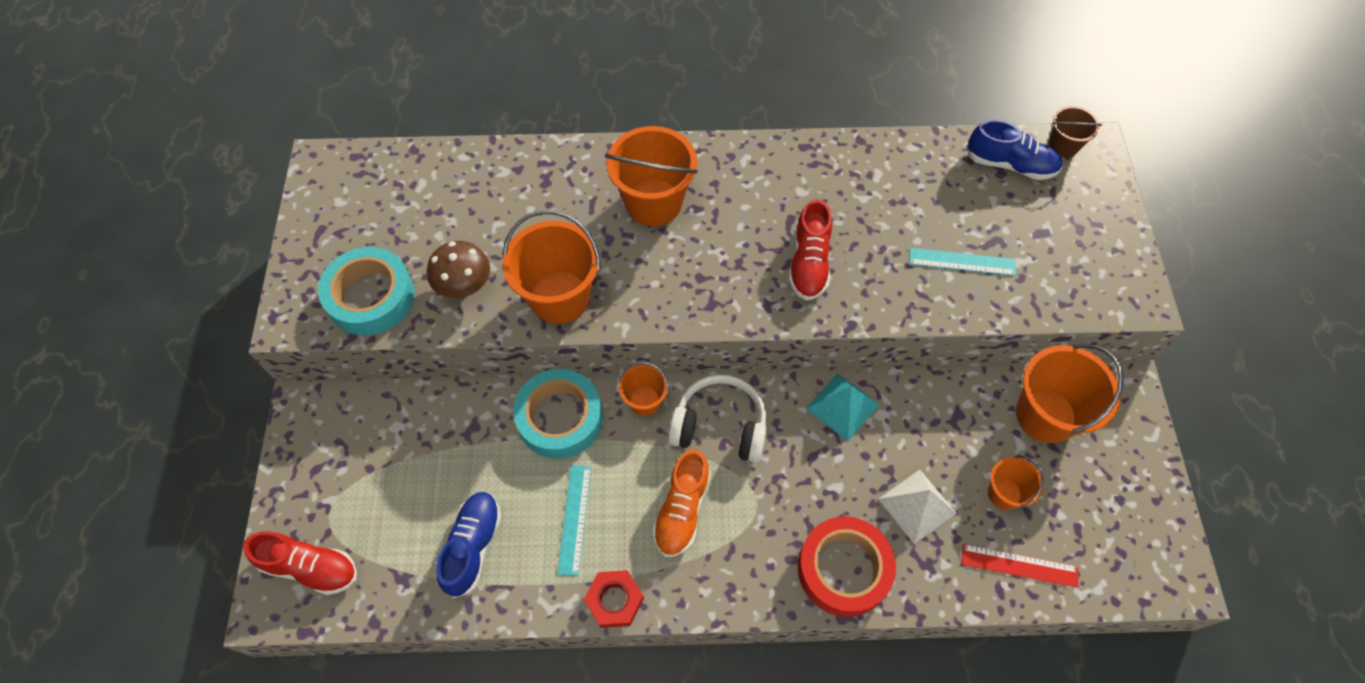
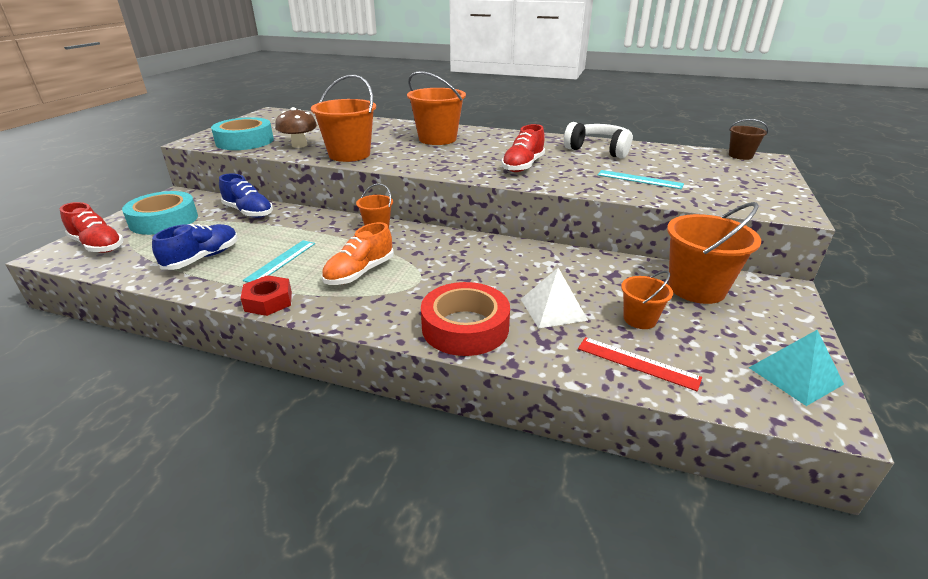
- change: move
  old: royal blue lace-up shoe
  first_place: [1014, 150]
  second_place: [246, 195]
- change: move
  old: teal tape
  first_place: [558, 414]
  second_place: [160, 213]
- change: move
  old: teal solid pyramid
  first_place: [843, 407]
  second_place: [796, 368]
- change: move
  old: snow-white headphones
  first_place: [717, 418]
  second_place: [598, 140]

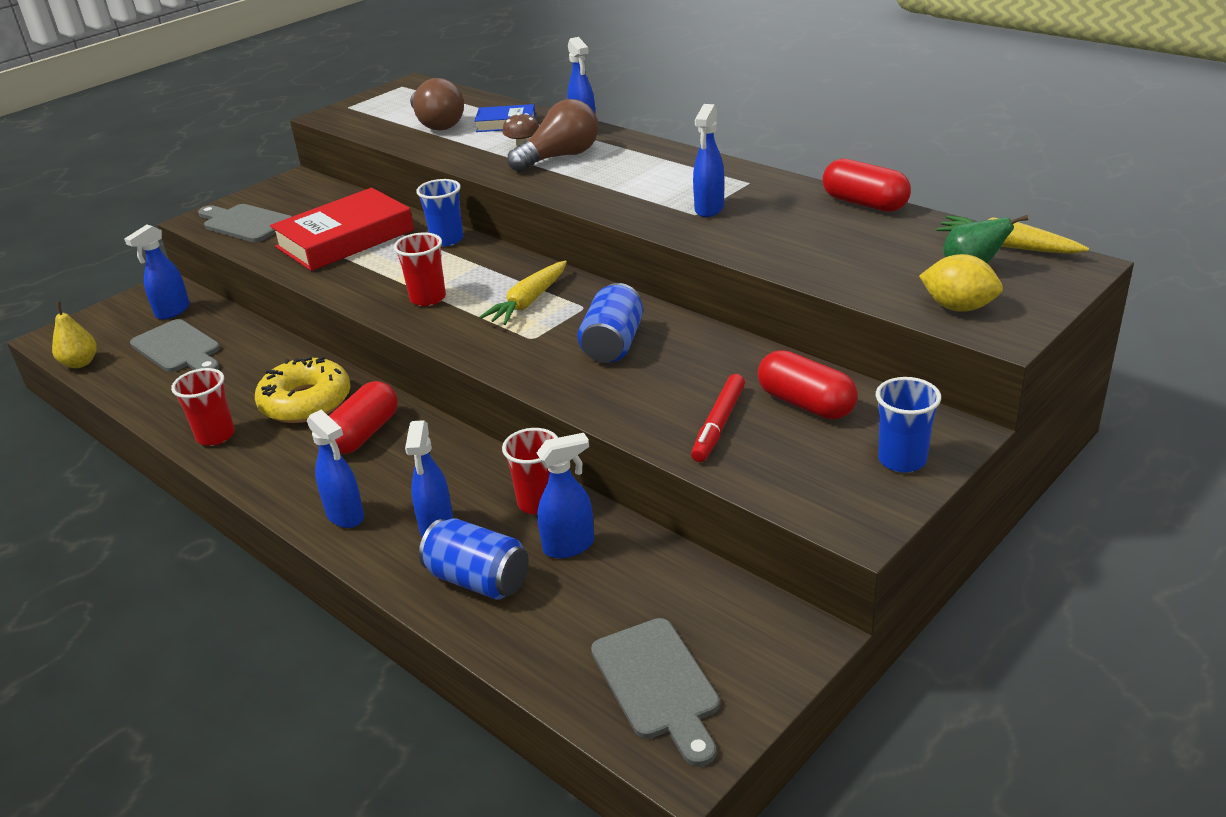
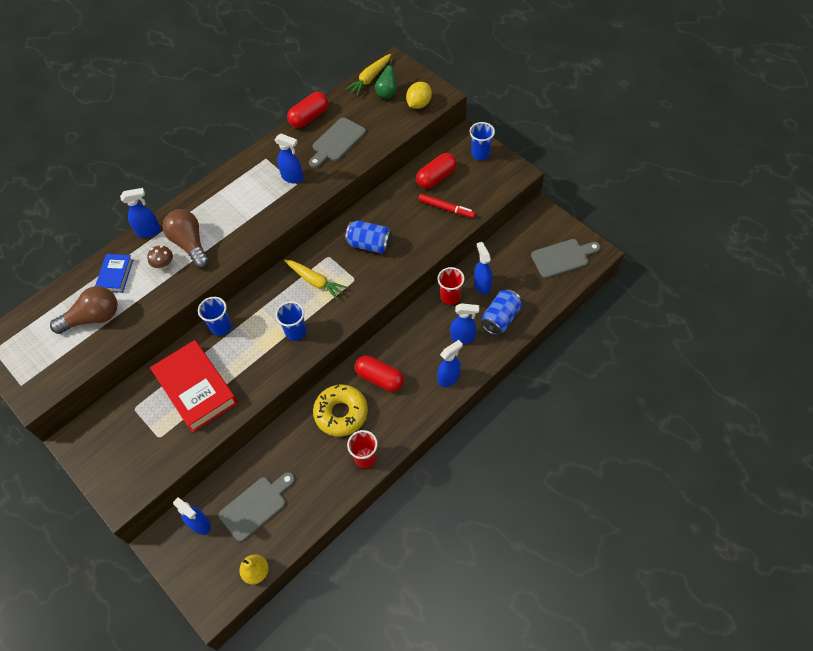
- change: move
  old: ash-grey cutting board
  first_place: [245, 223]
  second_place: [337, 143]
- change: recolor
  old: red tumbler
  new: royal blue tumbler
  first_place: [420, 269]
  second_place: [291, 321]

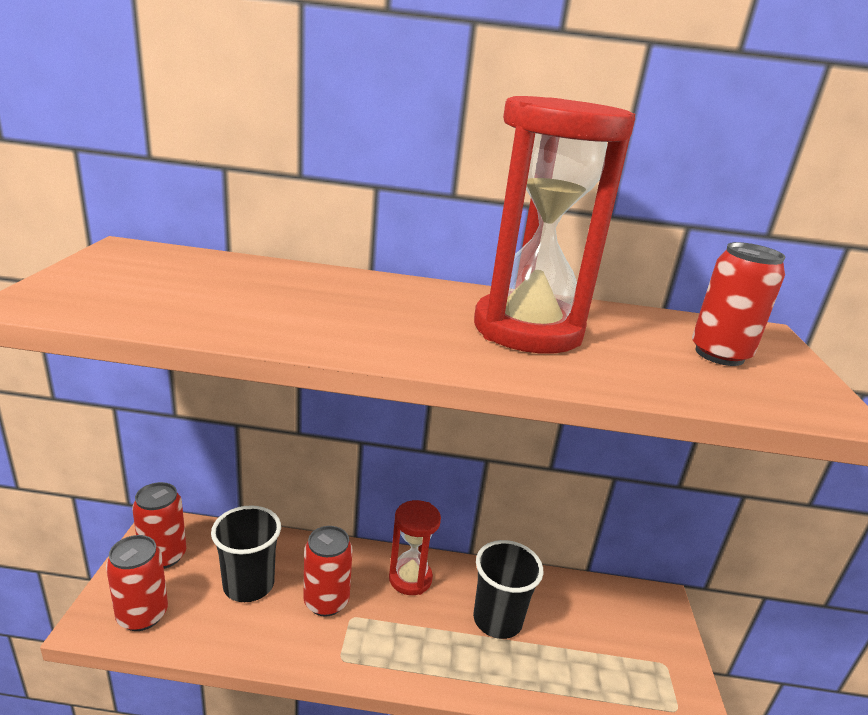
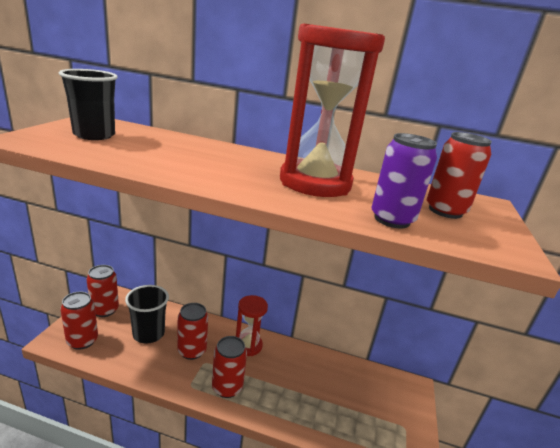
- change: move
  old: black tumbler
  first_place: [508, 589]
  second_place: [88, 104]
- change: insert
  new: royal purple tin
  second_place: [404, 181]
- change: insert
  new: red tin
  second_place: [229, 367]

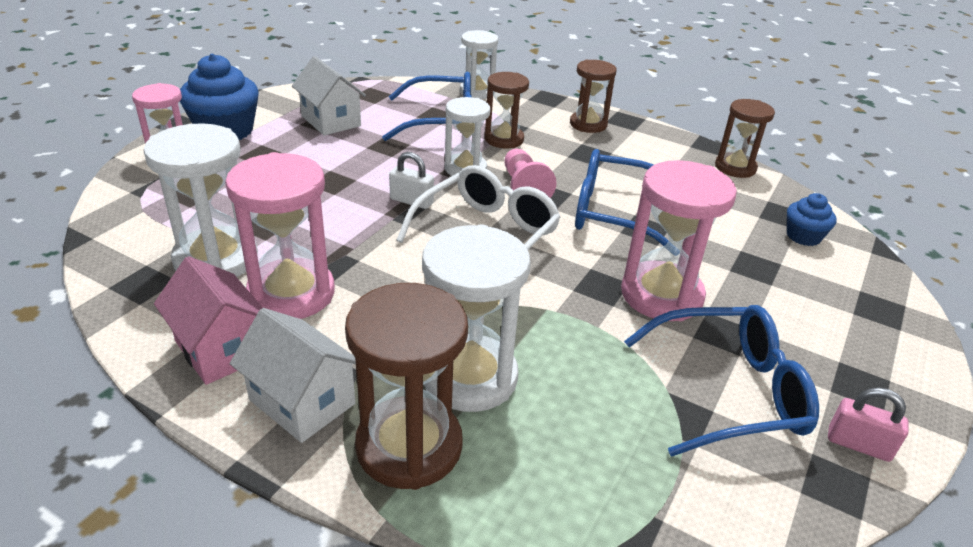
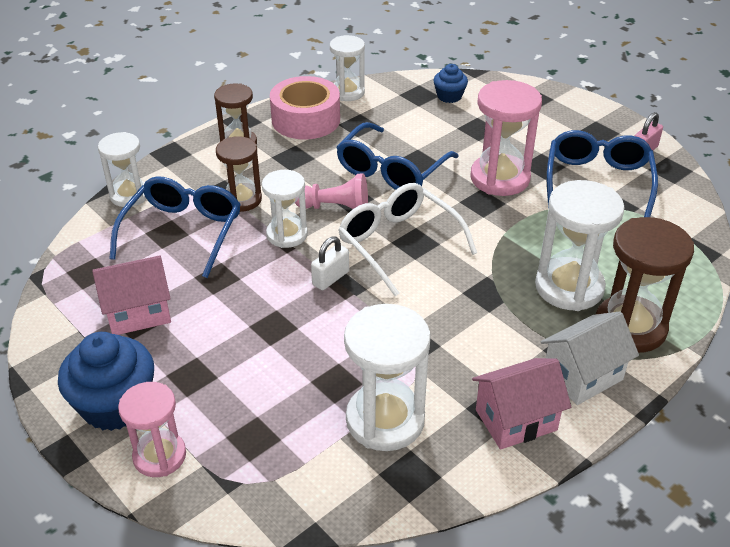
- change: recolor
  old: snow-white cottage
  new: rosy cottage
  first_place: [329, 96]
  second_place: [131, 295]
- change: recolor
  old: russet hourglass
  new: snow-white hourglass
  first_place: [745, 138]
  second_place: [347, 68]
- change: delete
  old: rosy hourglass
  first_place: [280, 235]
- change: insert
  new: rosy tape
  second_place: [305, 107]

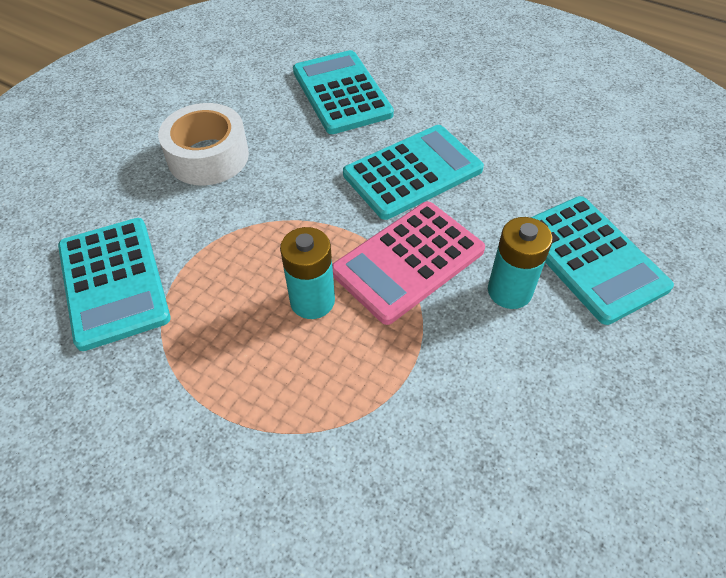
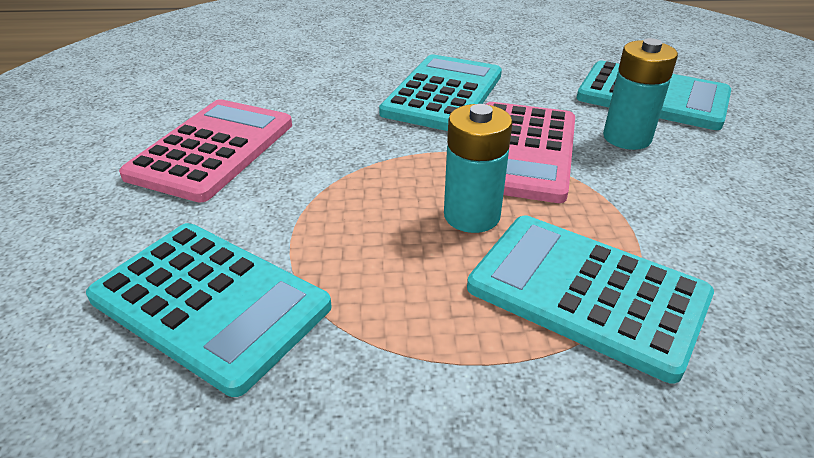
- change: move
  old: teal calculator
  first_place: [343, 92]
  second_place: [590, 299]
- change: replace
  old: snow-white tape
  new: rosy calculator
  first_place: [203, 144]
  second_place: [205, 150]

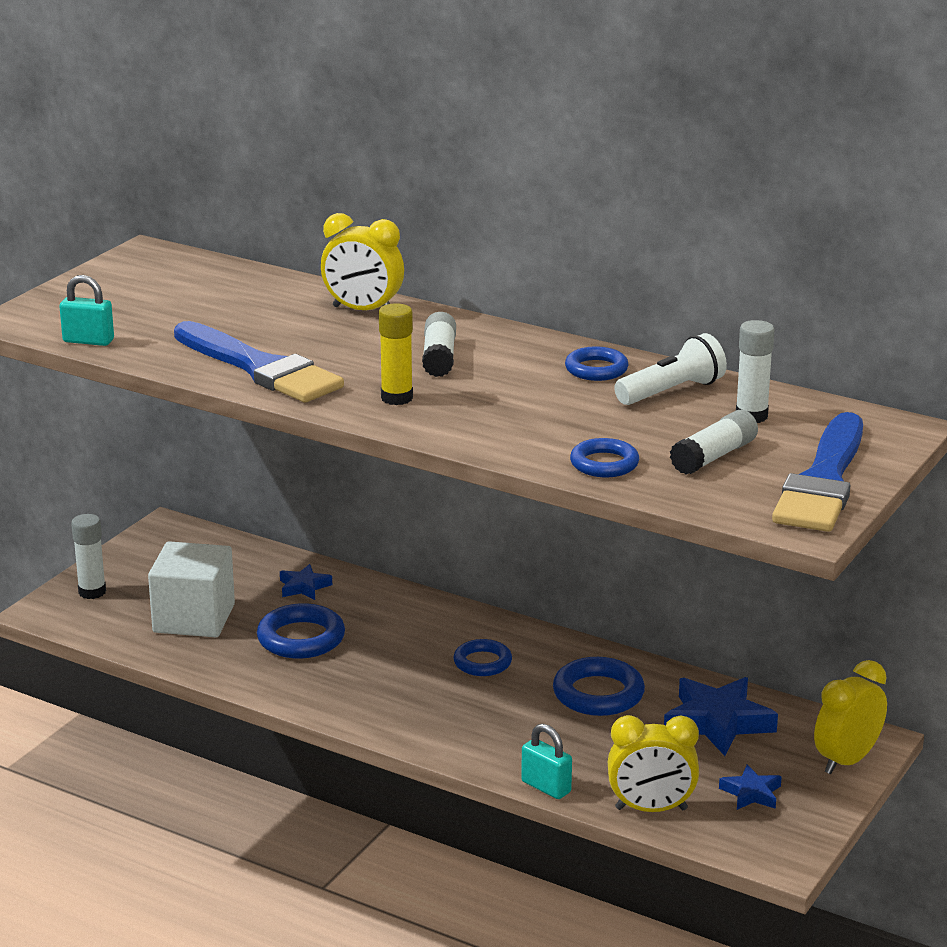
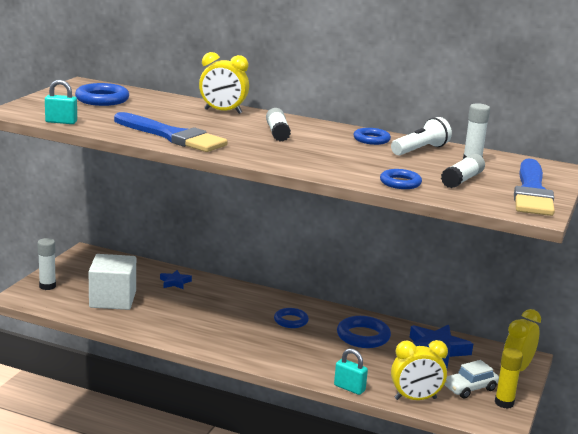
- change: move
  old: yellow glue stick
  first_place: [396, 354]
  second_place: [509, 378]
- change: move
  old: royal blue ring
  first_place: [301, 631]
  second_place: [102, 94]
- change: replace
  old: royal blue star
  new: snow-white automobile
  first_place: [750, 787]
  second_place: [471, 379]

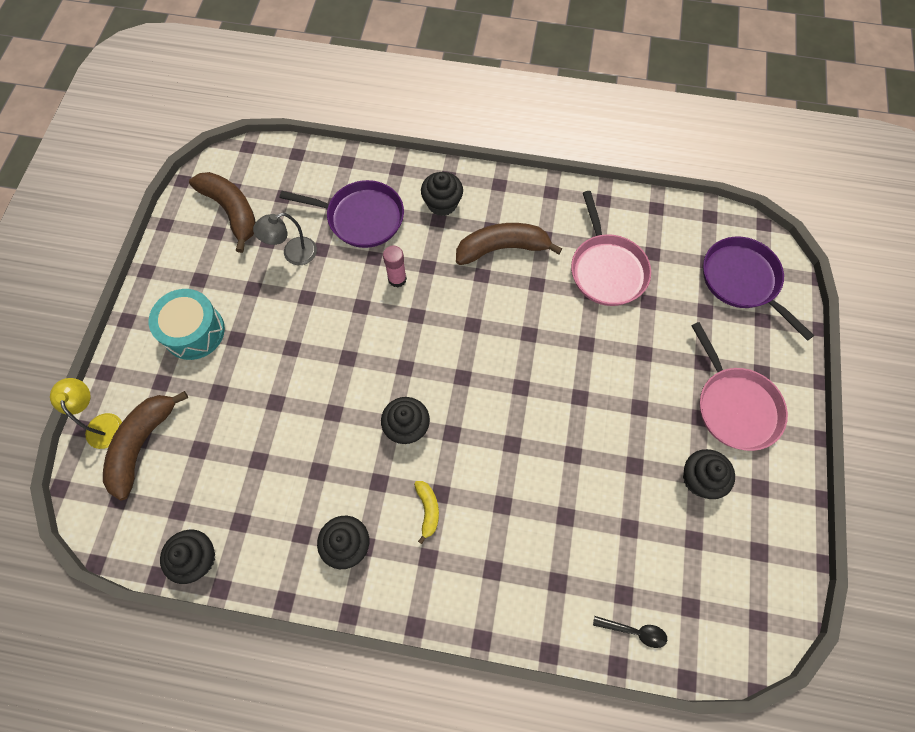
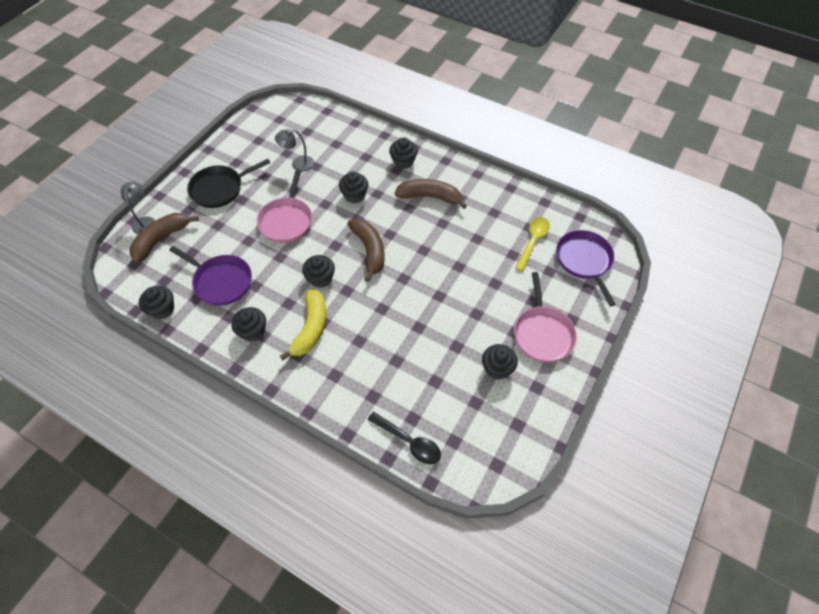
- change: move
  old: russet banana
  first_place: [222, 212]
  second_place: [366, 250]
- change: move
  old: royal purple skillet
  first_place: [342, 214]
  second_place: [210, 276]
- change: move
  old: rosy skillet
  first_place: [611, 248]
  second_place: [284, 206]
- change: replace
  old: rosy glue stick
  new: black muffin
  first_place: [395, 267]
  second_place: [353, 187]
- change: replace
  old: teal drum
  new: black skillet
  first_place: [187, 324]
  second_place: [229, 183]
- change: recolor
  old: yellow reading lamp
  new: ash-grey reading lamp
  first_place: [86, 413]
  second_place: [138, 208]
- change: resize
  old: yellow banana
  first_place: [426, 512]
  second_place: [303, 325]
  factor: 1.98
- change: resize
  old: black teaspoon
  first_place: [630, 632]
  second_place: [404, 437]
  factor: 1.63
- change: insert
  new: yellow teaspoon
  second_place: [532, 244]

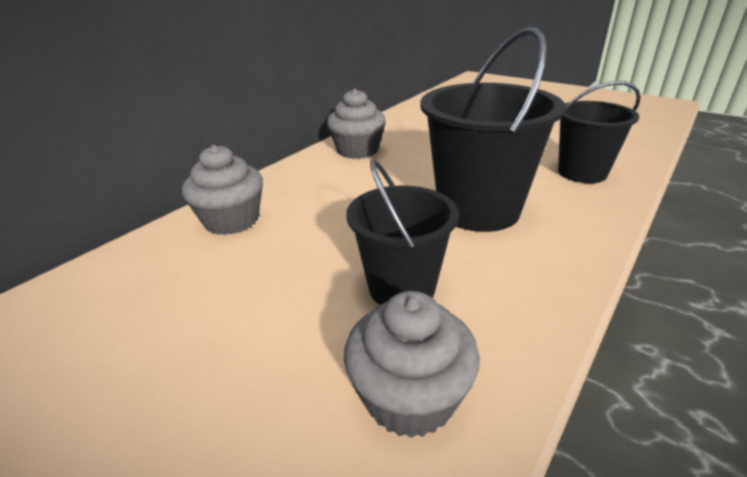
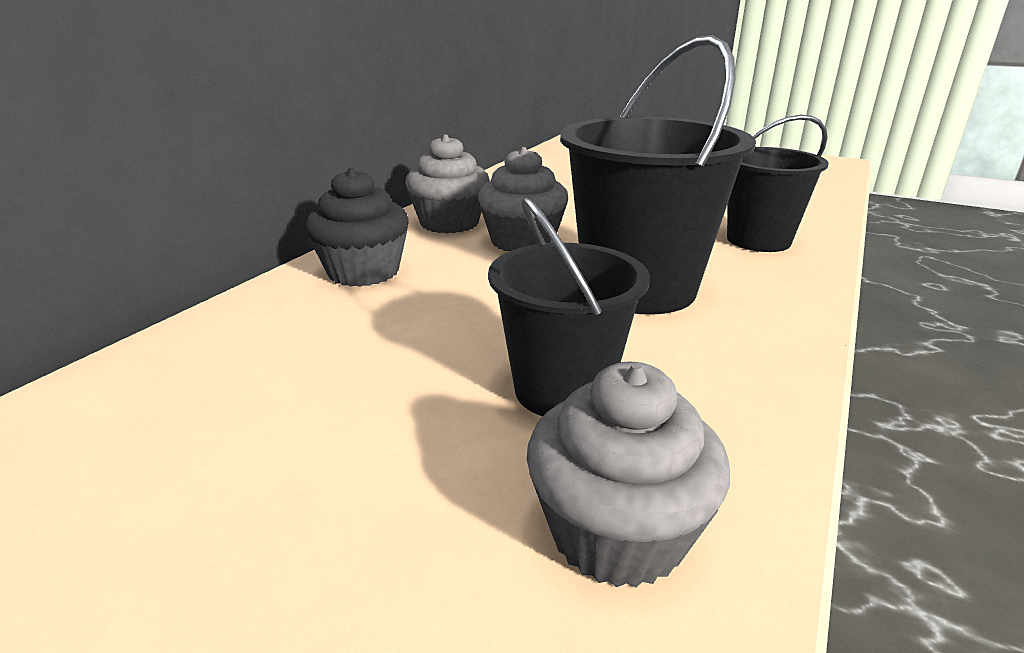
- change: move
  old: ash-grey muffin
  first_place: [222, 190]
  second_place: [523, 199]
- change: insert
  new: black muffin
  second_place: [357, 227]

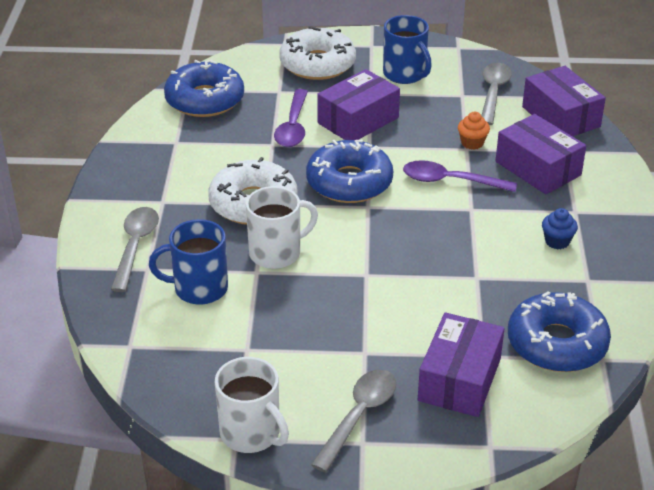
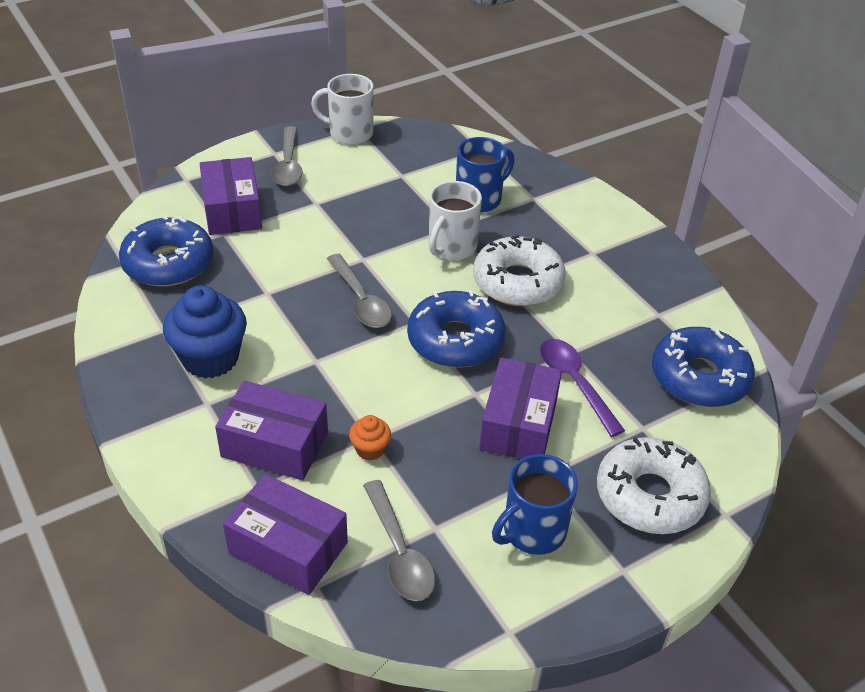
- change: rotate
  old: royal blue coffee mug
  first_place: [407, 49]
  second_place: [535, 504]
  degrees: -60
- change: delete
  old: royal purple teaspoon
  first_place: [460, 176]
- change: move
  old: ash-grey teaspoon
  first_place: [135, 249]
  second_place: [359, 291]
- change: resize
  old: royal blue muffin
  first_place: [560, 228]
  second_place: [205, 332]
  factor: 2.09

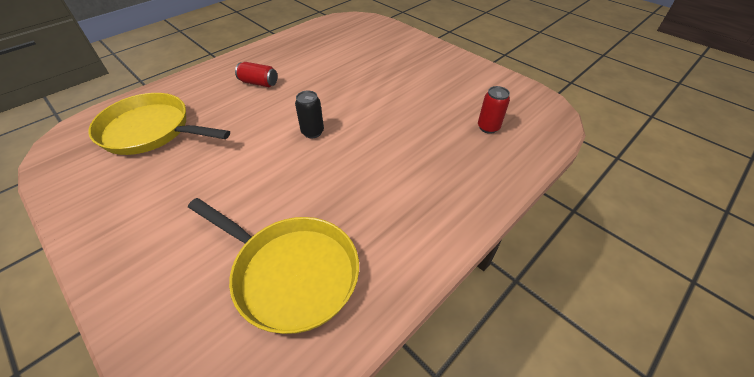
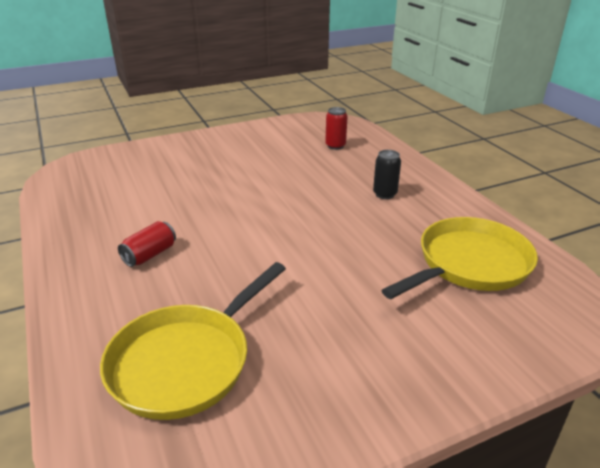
- change: move
  old: black tin
  first_place: [309, 114]
  second_place: [387, 174]

